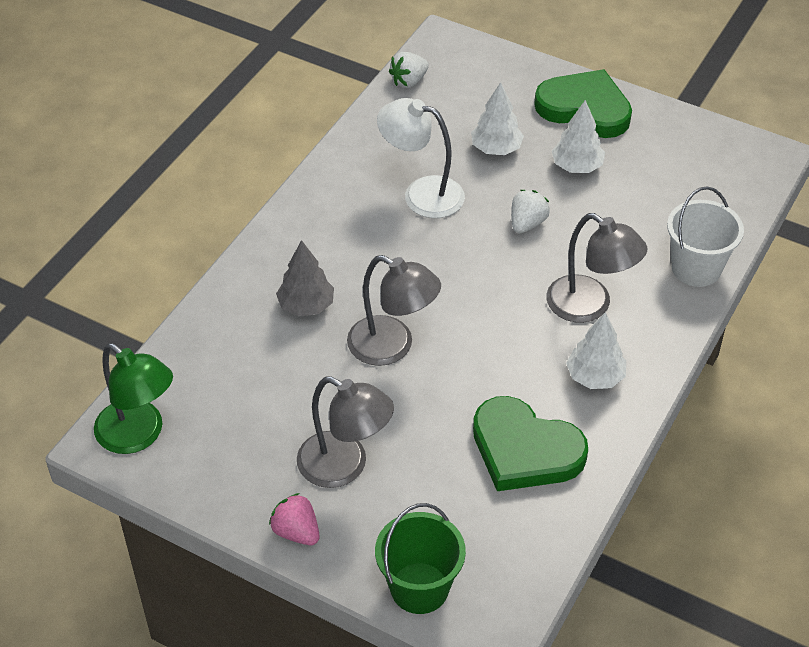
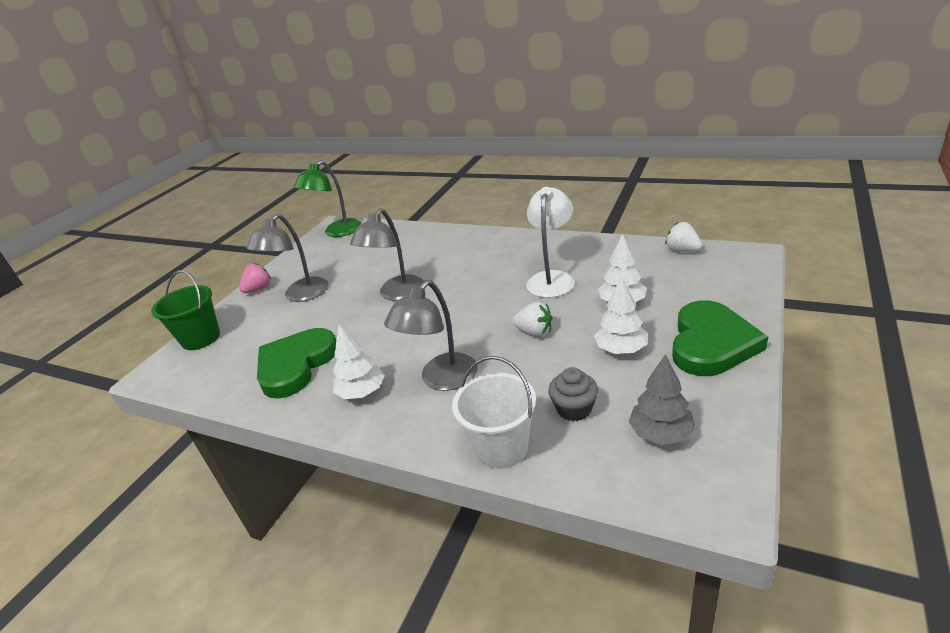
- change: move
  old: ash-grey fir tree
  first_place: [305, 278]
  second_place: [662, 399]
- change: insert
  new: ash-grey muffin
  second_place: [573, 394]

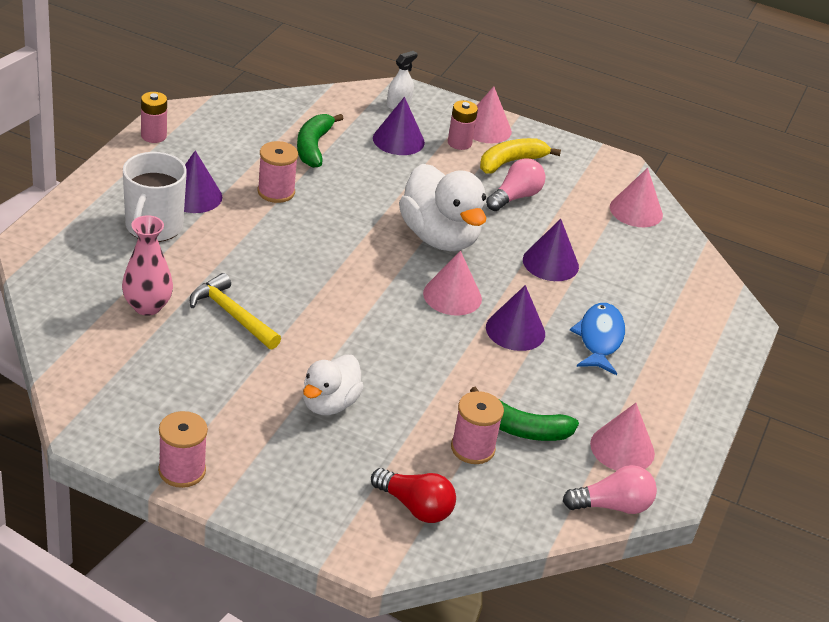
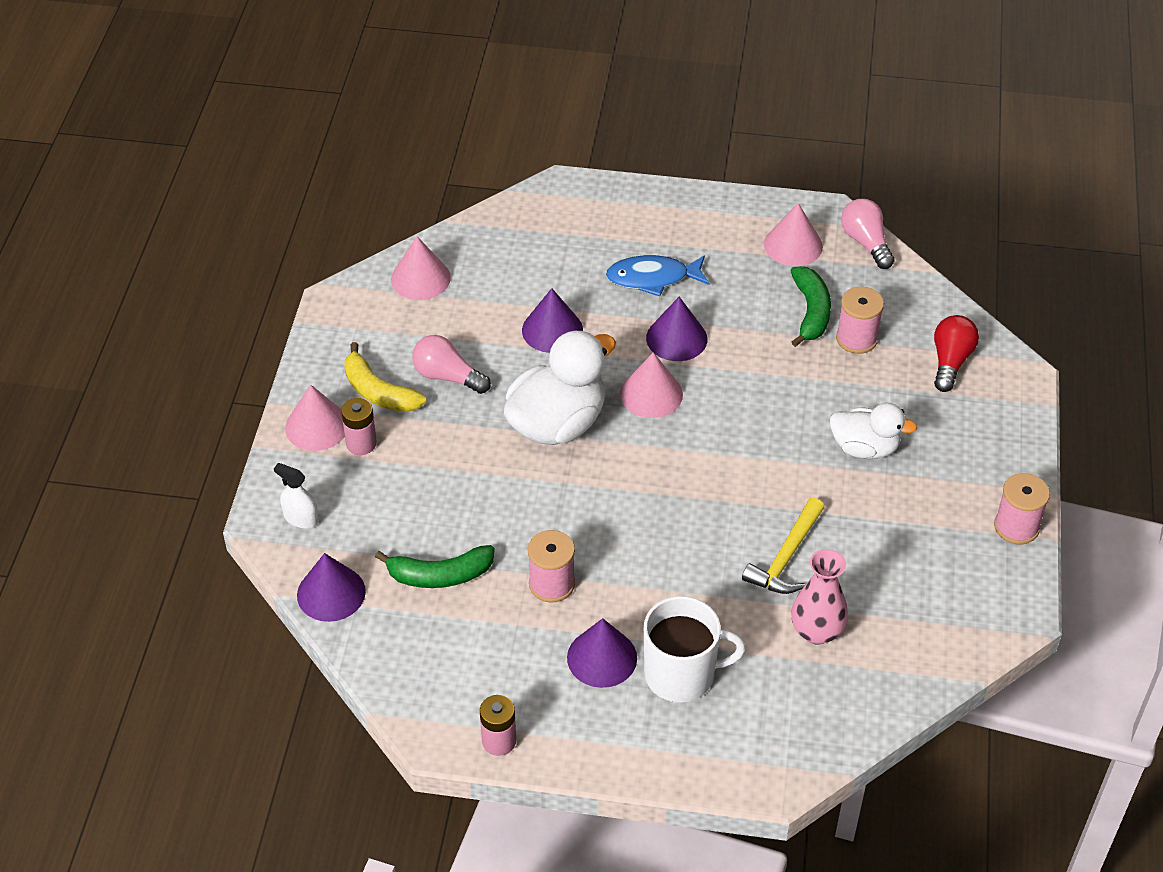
- change: move
  old: royal purple solid cone
  first_place: [399, 126]
  second_place: [331, 587]

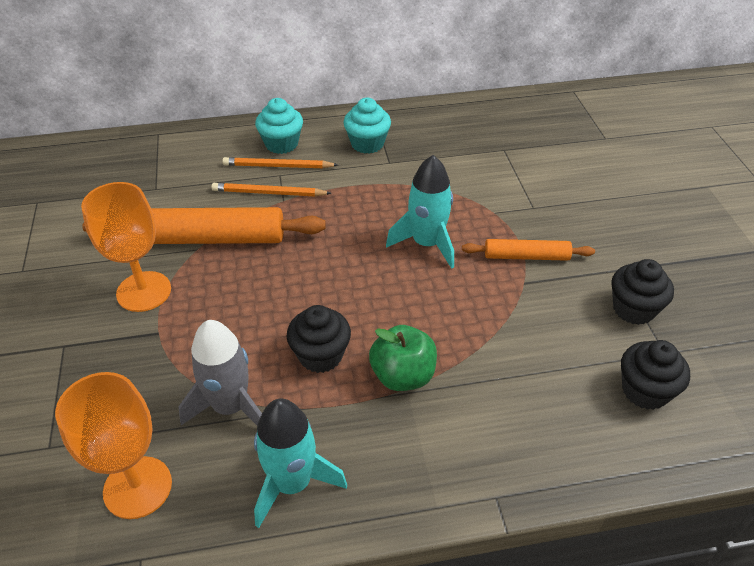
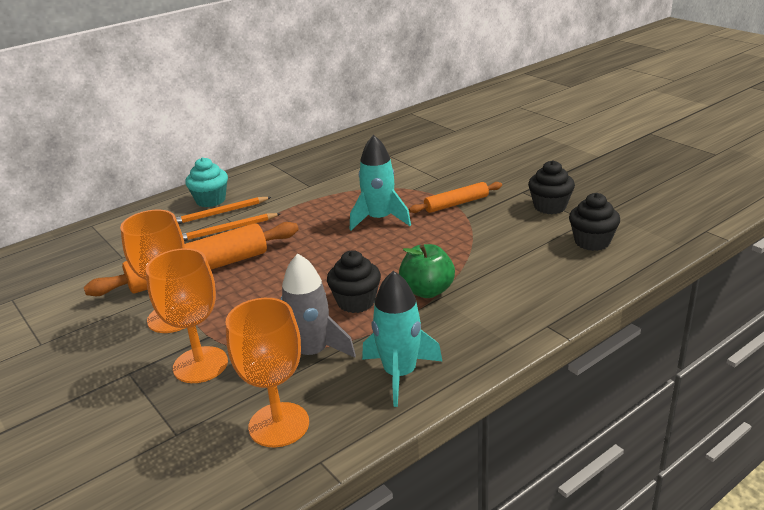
- change: delete
  old: teal muffin
  first_place: [367, 126]
- change: insert
  new: orange-coloured wine glass
  second_place: [187, 315]

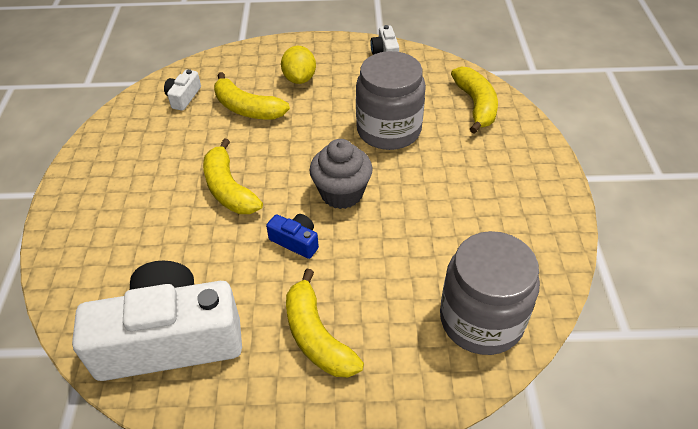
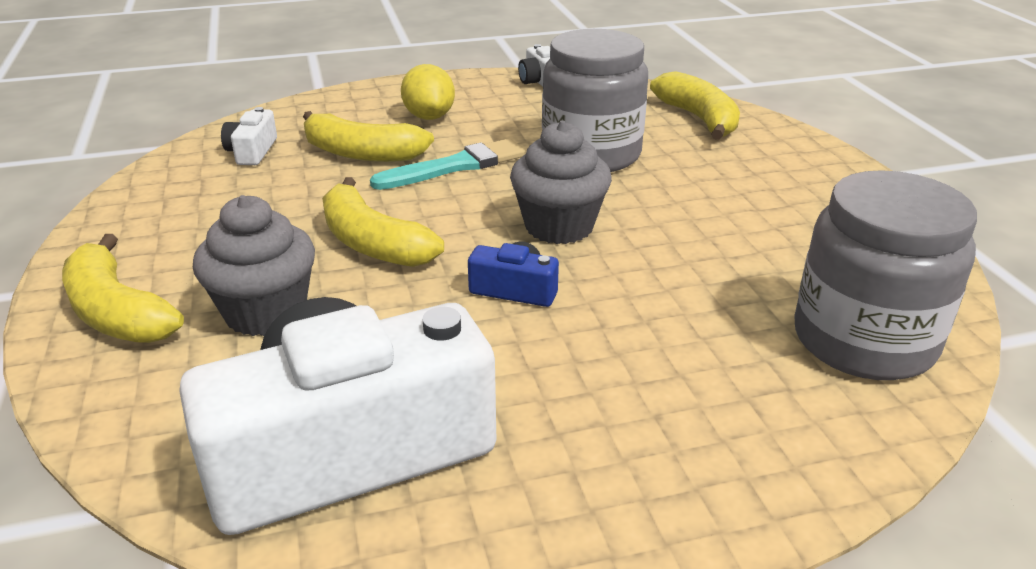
- change: move
  old: yellow banana
  first_place: [325, 323]
  second_place: [123, 288]
- change: insert
  new: teal brush
  second_place: [448, 164]
- change: insert
  new: ash-grey muffin
  second_place: [254, 265]

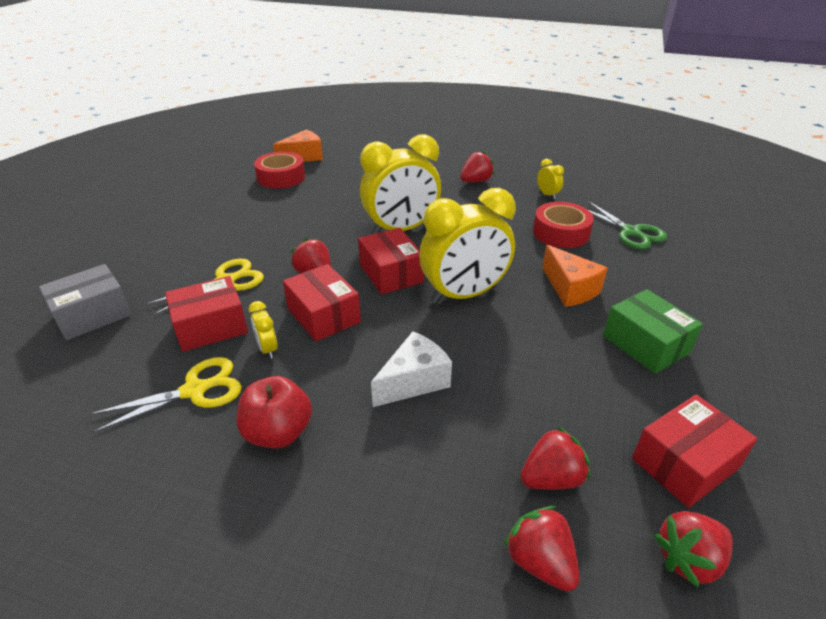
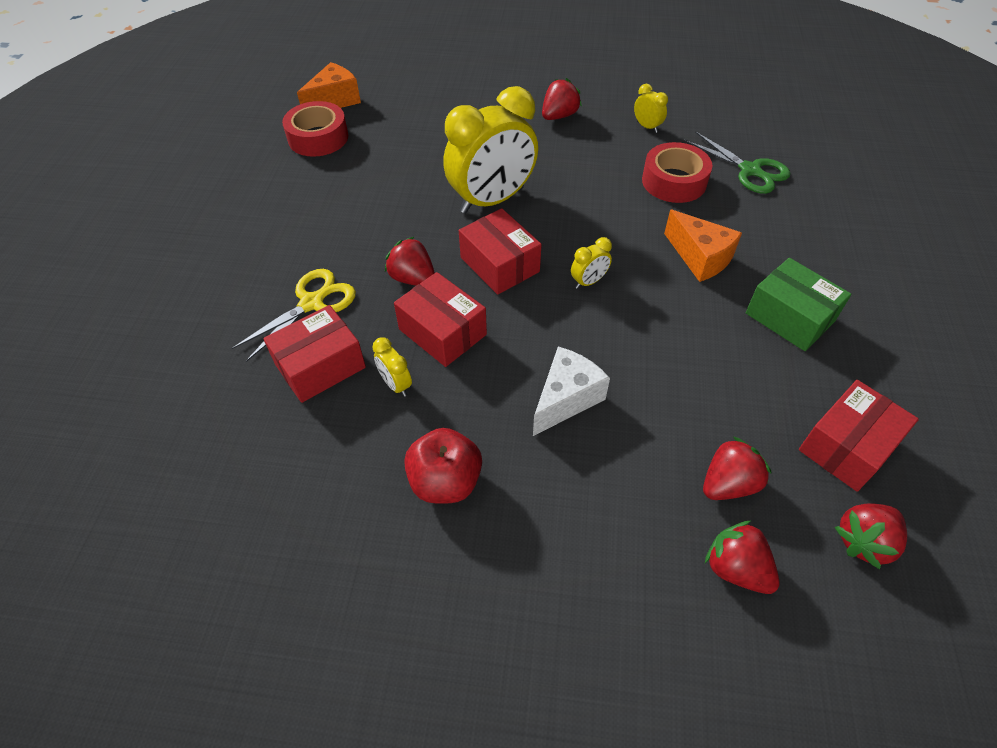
- change: resize
  old: yellow clock
  first_place: [467, 246]
  second_place: [591, 263]
  factor: 0.41
- change: delete
  old: ash-grey box
  first_place: [85, 302]
- change: delete
  old: yellow shears
  first_place: [165, 395]

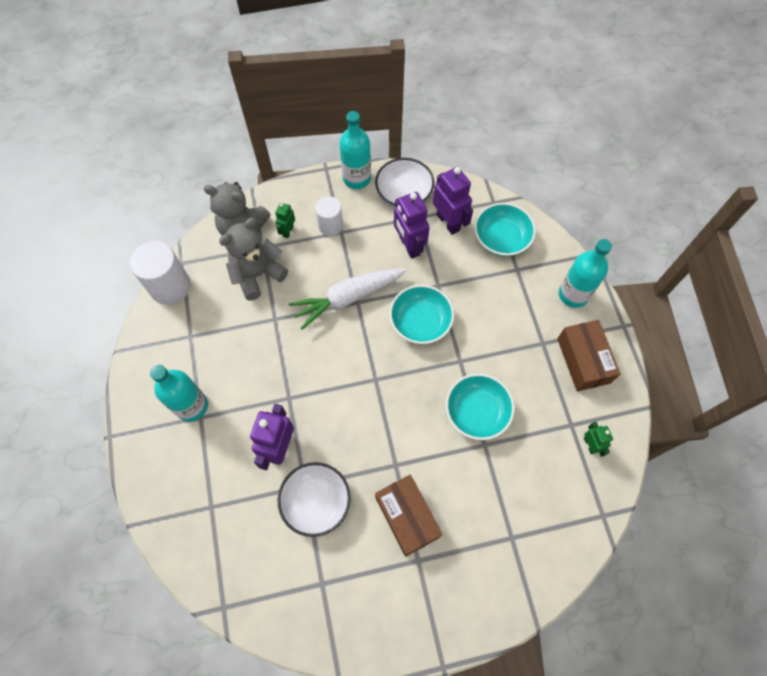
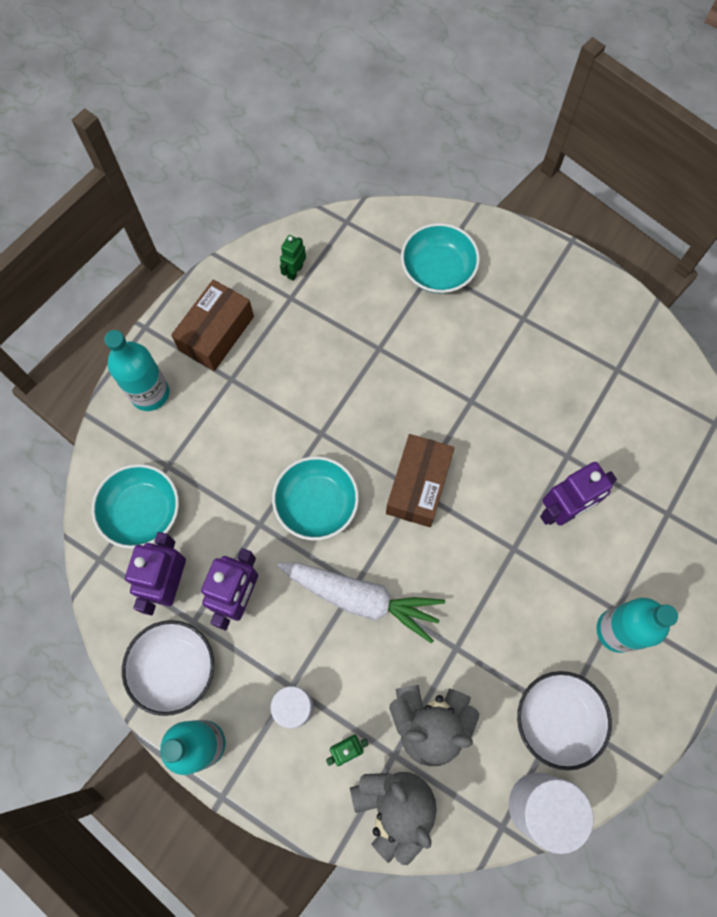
- change: move
  old: teal deep dish
  first_place: [480, 407]
  second_place: [440, 258]
- change: move
  old: snow-white deep dish
  first_place: [314, 499]
  second_place: [564, 720]
- change: move
  old: russet box
  first_place: [409, 516]
  second_place: [420, 480]

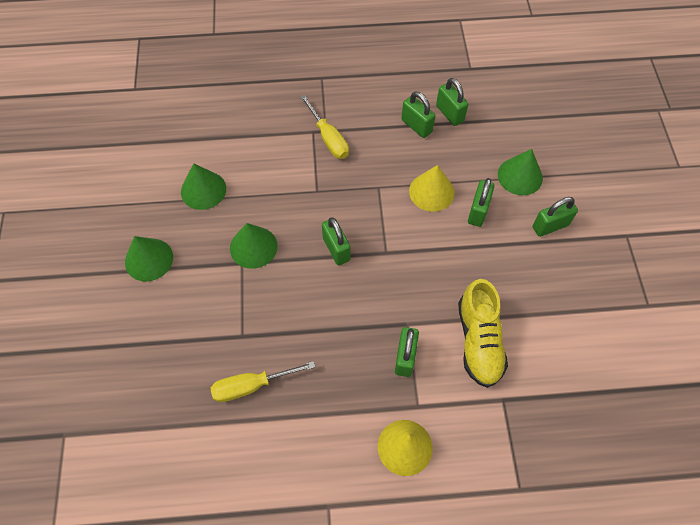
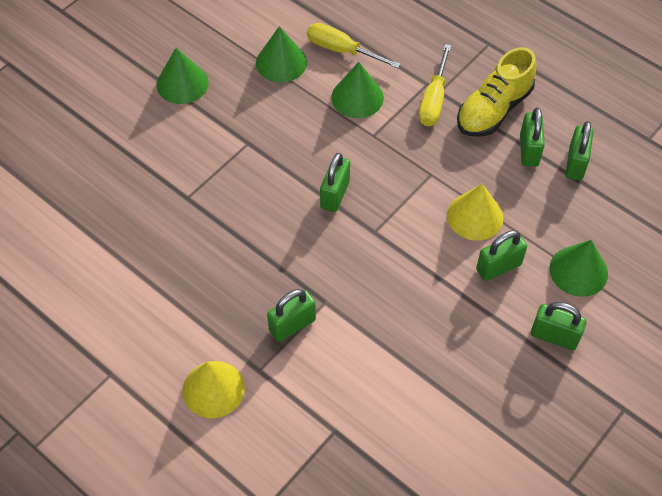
- change: move
  old: emerald solid cone
  first_place: [253, 246]
  second_place: [357, 90]
- change: move
  old: yellow lace-up shoe
  first_place: [483, 333]
  second_place: [496, 92]
- change: move
  old: yellow flat screwdriver
  first_place: [263, 381]
  second_place: [354, 45]

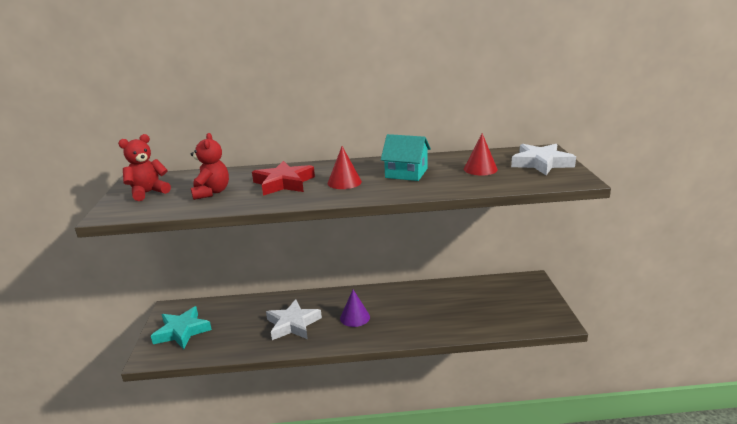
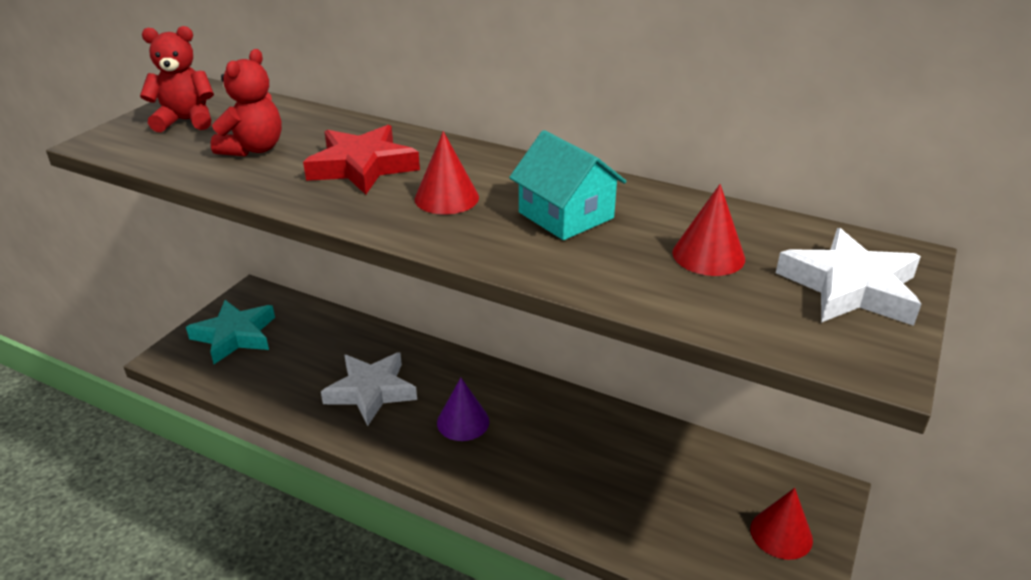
- change: insert
  new: red solid cone
  second_place: [781, 524]

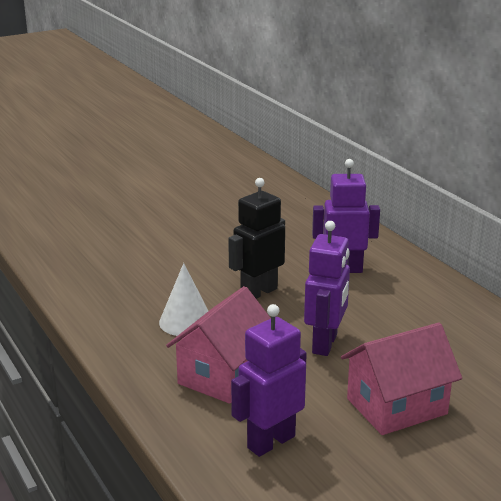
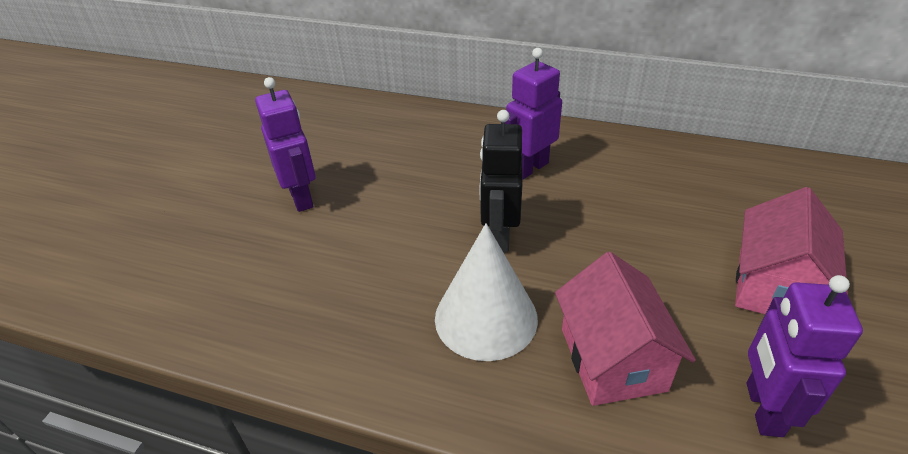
- change: move
  old: royal purple robot figure
  first_place: [327, 288]
  second_place: [285, 144]
- change: resize
  old: snow-white solid cone
  first_place: [183, 299]
  second_place: [486, 292]
  factor: 1.51

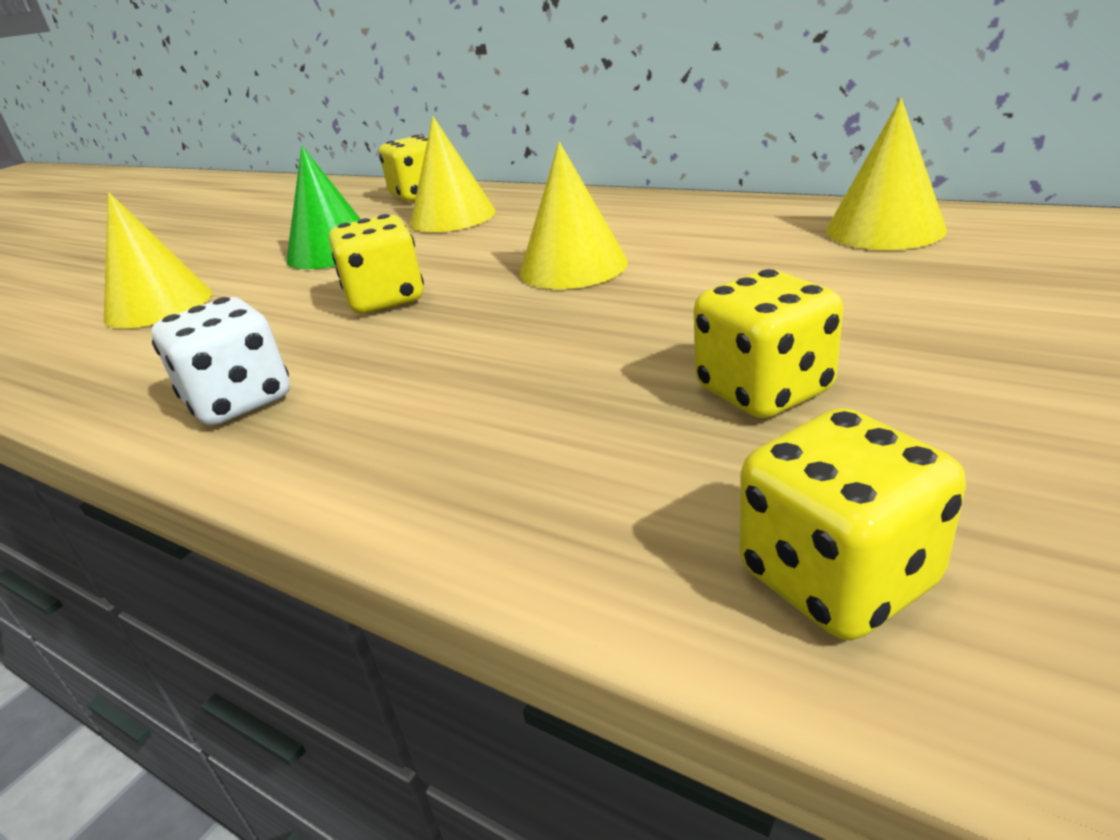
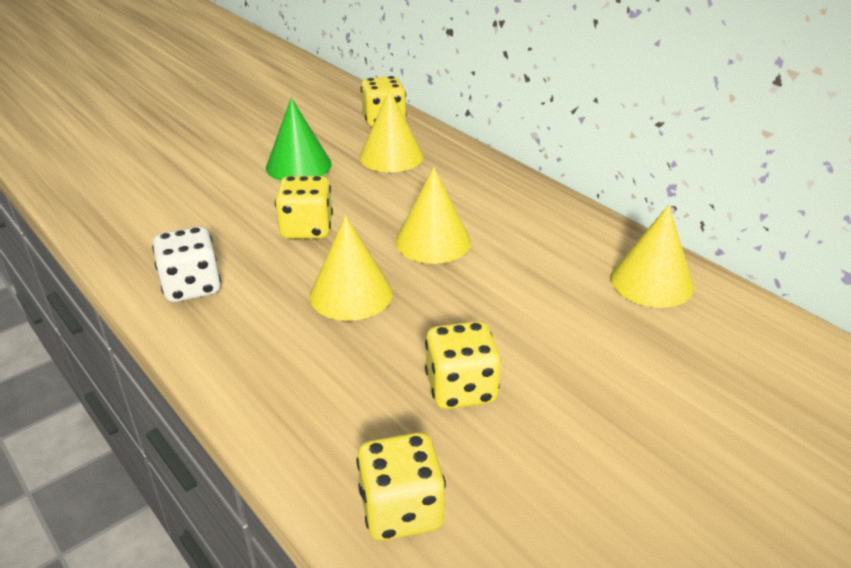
- change: move
  old: yellow solid cone
  first_place: [158, 260]
  second_place: [351, 268]

